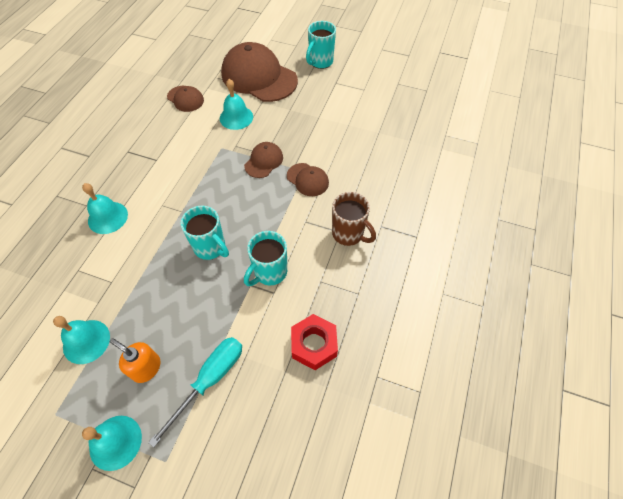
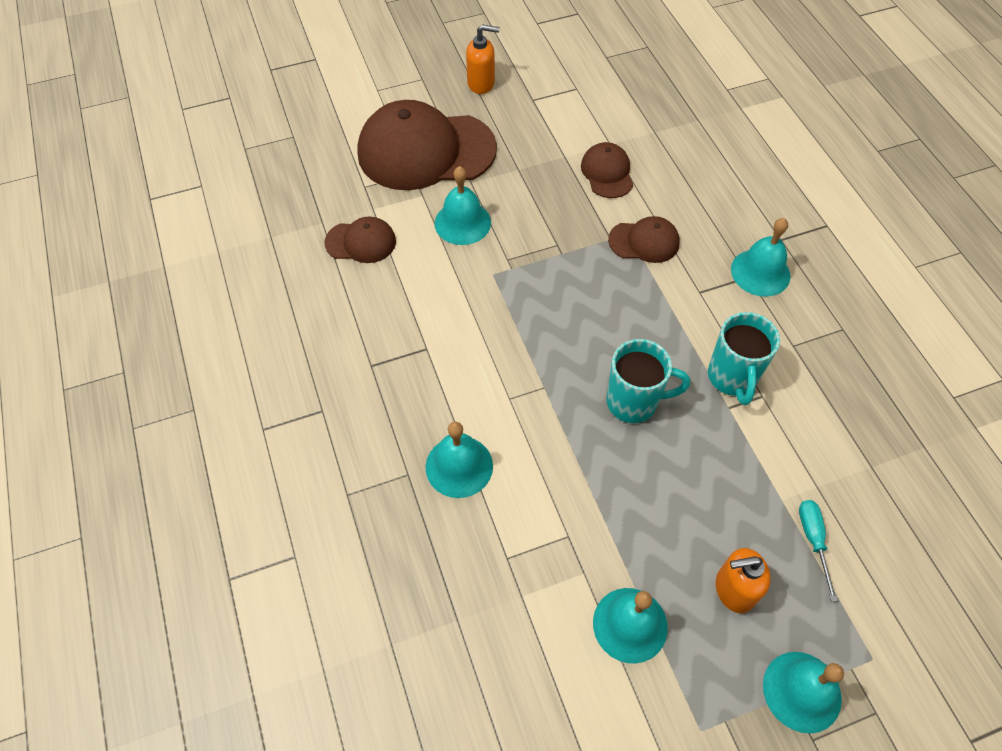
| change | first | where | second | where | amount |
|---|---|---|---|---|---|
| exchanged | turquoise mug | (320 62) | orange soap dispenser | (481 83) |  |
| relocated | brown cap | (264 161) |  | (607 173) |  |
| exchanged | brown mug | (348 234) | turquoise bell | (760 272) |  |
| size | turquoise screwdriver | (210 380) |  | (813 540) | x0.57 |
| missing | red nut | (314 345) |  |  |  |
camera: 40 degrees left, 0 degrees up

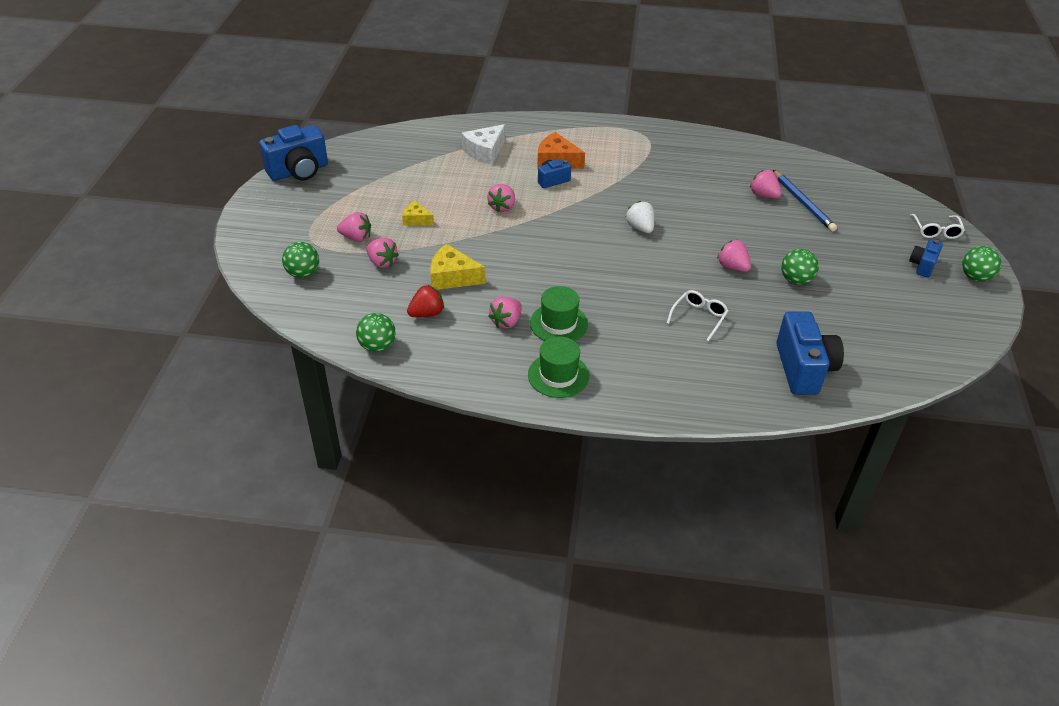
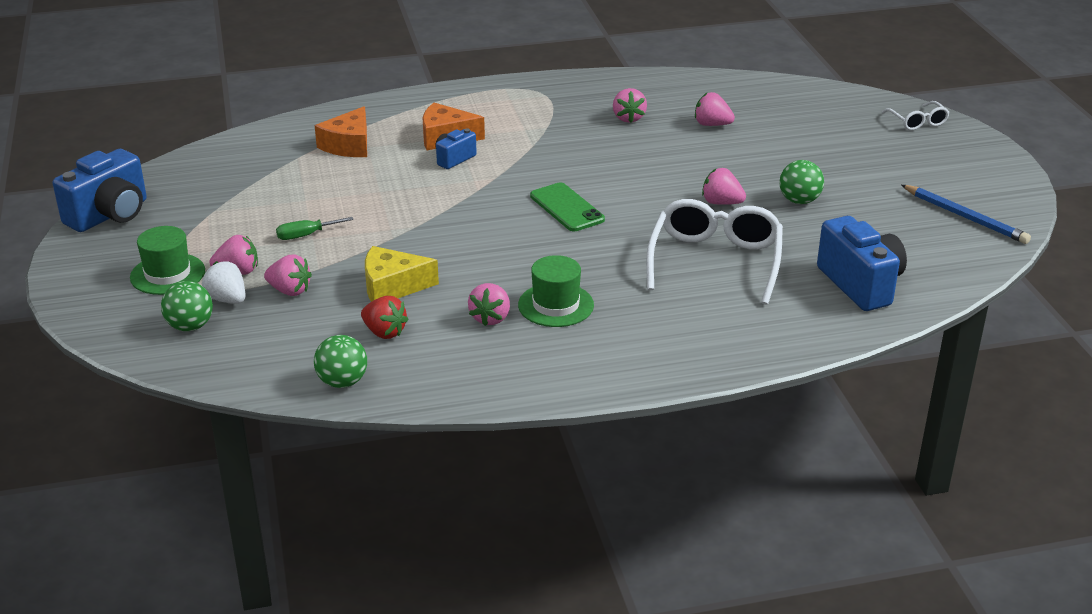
| change | first | where | second | where | amount |
|---|---|---|---|---|---|
| relocated | green hat | (558 375) |  | (167 274) |  |
| relocated | white strawberry | (640 227) |  | (227 299) |  |
| exchanged | yellow cheese | (416 219) | green screwdriver | (306 235) |  |
| colour | white cheese | (485 151) | orange cheese | (349 145) |  |
| spun | red strawberry | (427 313) |  | (384 332) | 90 degrees clockwise |
| appeared |  |  | green phone | (566 208) |  |
| relocated | pink strawberry | (502 207) |  | (628 118) |  |
| size | white glasses | (699 317) |  | (715 261) | x2.02 |
| relocated | blue pencil | (803 203) |  | (965 217) |  |
| missing | blue camera | (922 266) |  |  |  |
| missing | green ball | (975 277) |  |  |  |
camera: 20 degrees left, 10 degrees down

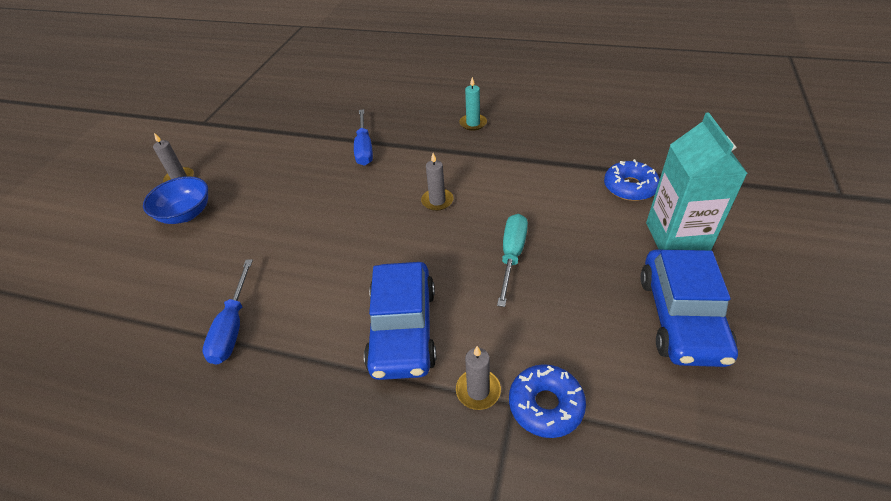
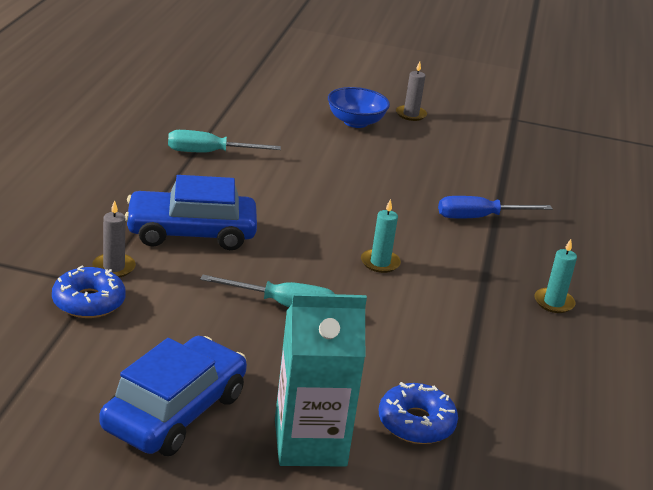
| change | first | where | second | where | amount |
|---|---|---|---|---|---|
| spun | blue car | (681 317) |  | (175 411) | 120 degrees clockwise |
| colour | blue screwdriver | (233 327) | turquoise screwdriver | (209 153) |  |
| colour | grey candle | (437 201) | turquoise candle | (380 263) |  |
camera: 80 degrees right, 15 degrees down

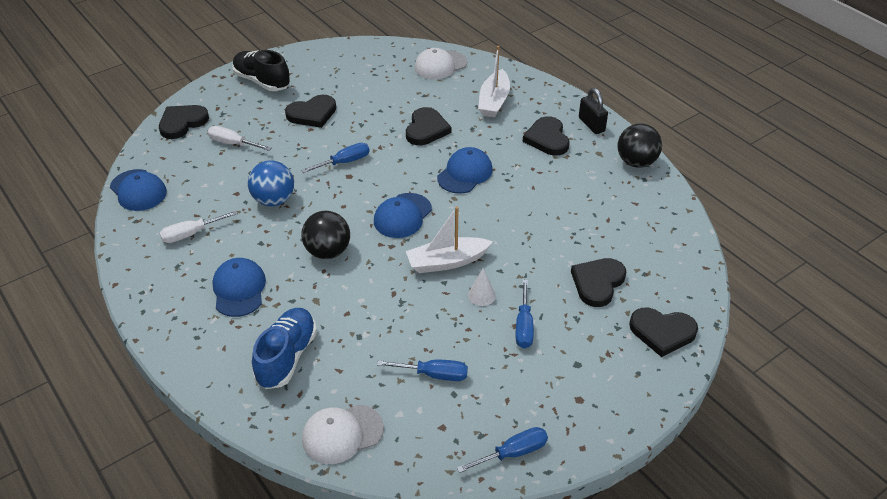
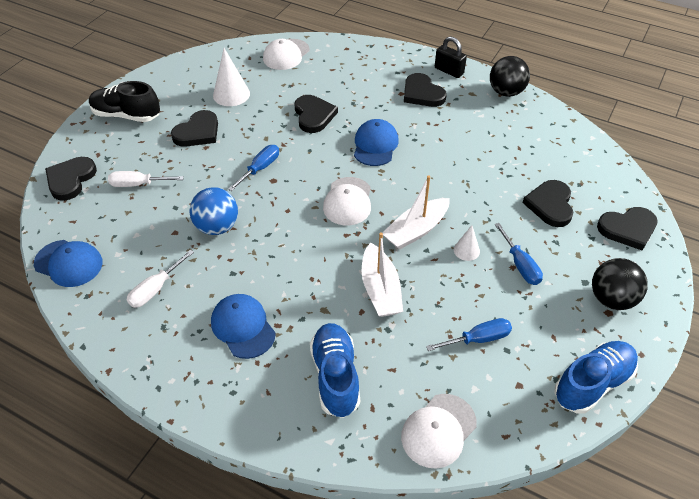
| change | first | where | second | where | amount |
|---|---|---|---|---|---|
| appeared |  |  | white cone | (231 94) |  |
| colour | blue cap | (402 216) | white cap | (348 201) |  |
| relocated | white boat | (494 101) |  | (380 289) |  |
| exchanged | blue screwdriver | (513 453) | blue shoe | (592 383) |  |
| relocated | black ball | (328 252) |  | (611 299) |  |
camera: 25 degrees left, 5 degrees up

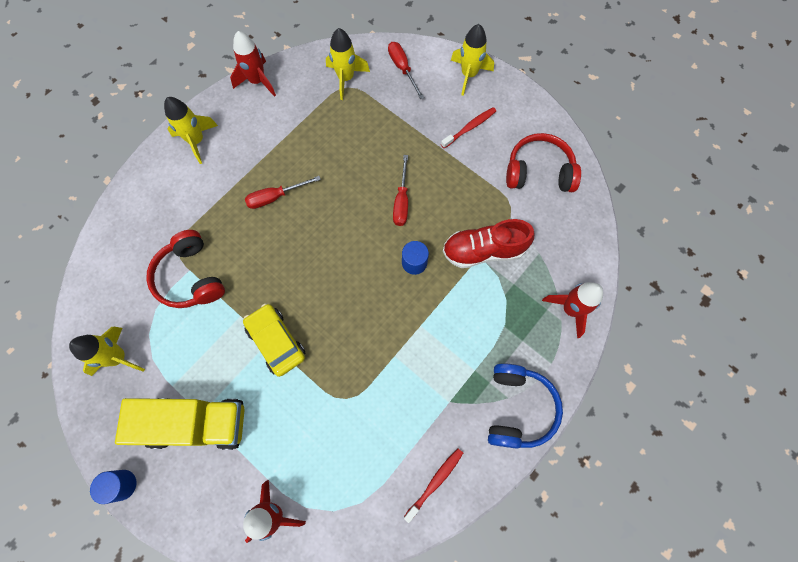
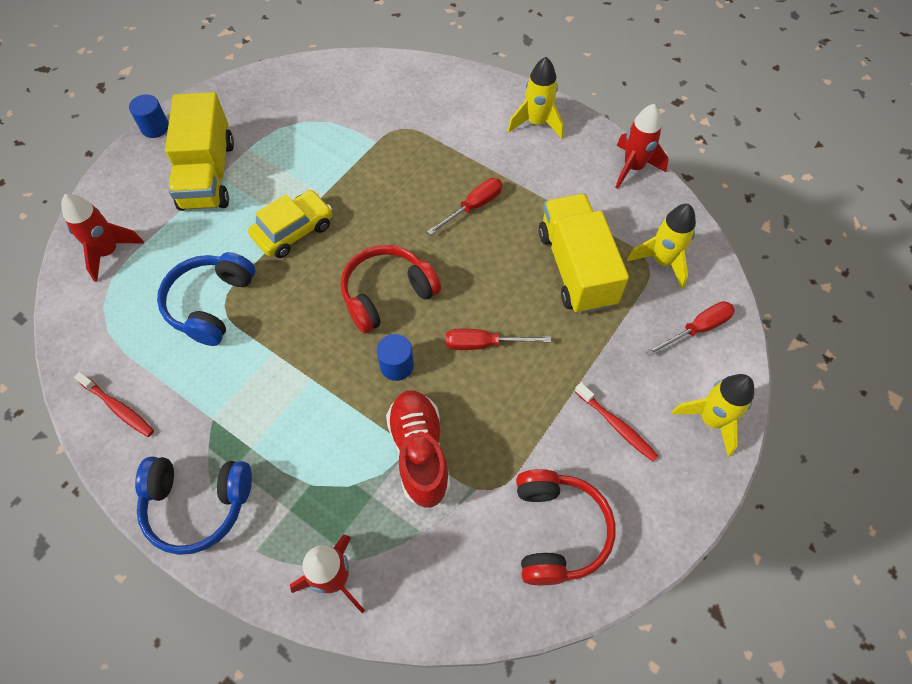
| change | first | where | second | where | amount |
|---|---|---|---|---|---|
| appeared |  |  | blue headphones | (210 304) |  |
| relocated | red headphones | (190 277) |  | (387 294) |  |
| spun | red screwdriver | (275 197) |  | (473 207) | 75 degrees clockwise |
| appeared |  |  | yellow truck | (576 268) |  |
| missing | yellow rocket | (119 357) |  |  |  |
camera: 85 degrees right, 10 degrees down

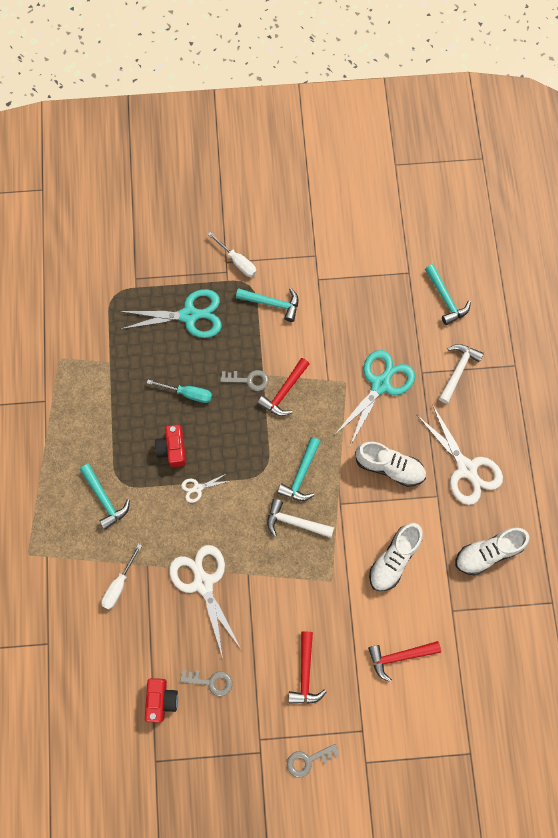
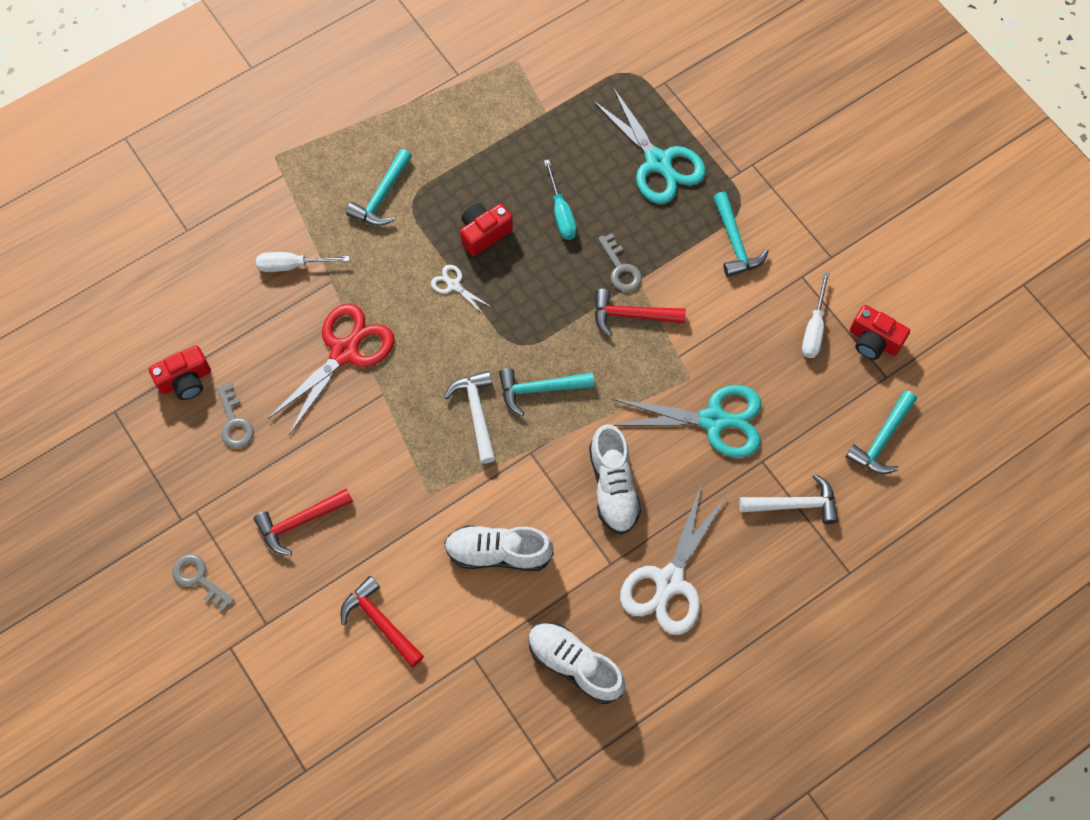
| change | first | where | second | where | amount |
|---|---|---|---|---|---|
| colour | white scissors | (203 583) | red scissors | (344 352) |  |
| relocated | white screwdriver | (237 261) |  | (814 328) |  |
| appeared |  |  | red camera | (873 341) |  |
camera: 60 degrees right, 5 degrees down

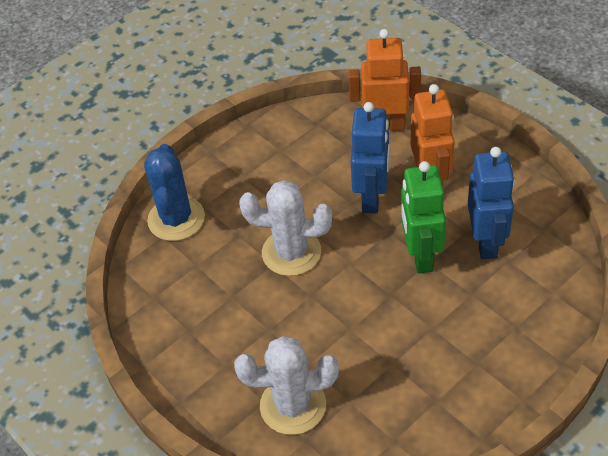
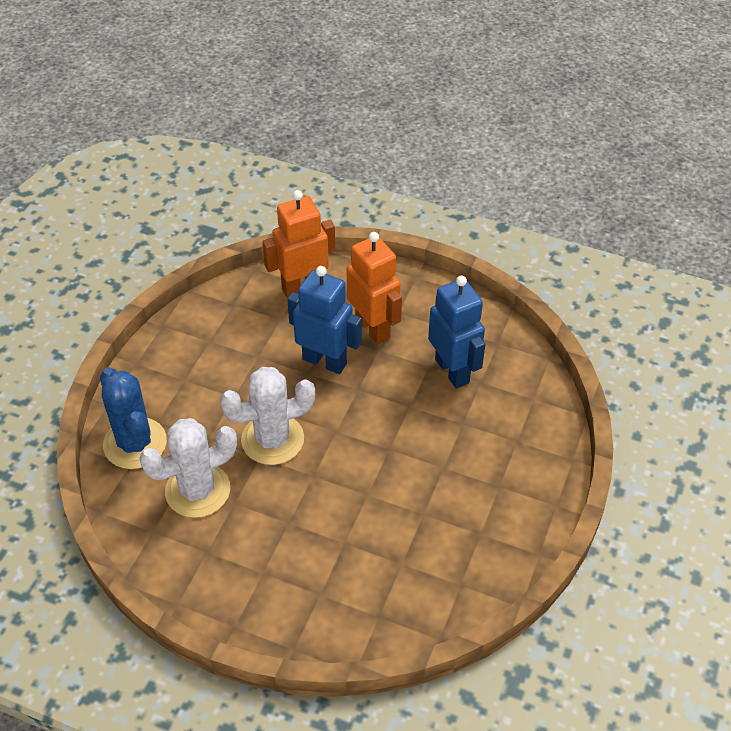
| change | first | where | second | where | amount |
|---|---|---|---|---|---|
| relocated | white cactus | (293 405) |  | (197 490) |  |
| spun | blue robot | (372 197) |  | (325 361) | 45 degrees counterclockwise |
| missing | green robot | (420 256) |  |  |  |
camera: 30 degrees left, 0 degrees up

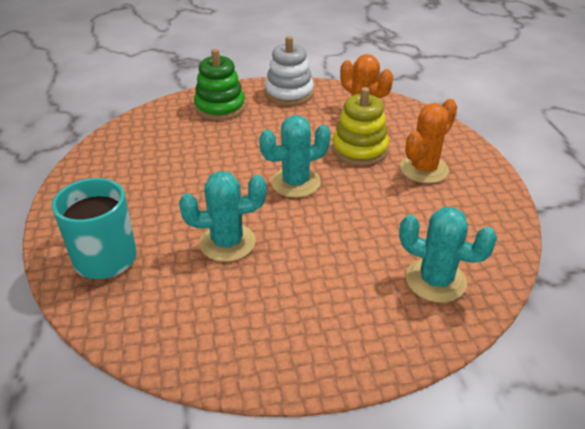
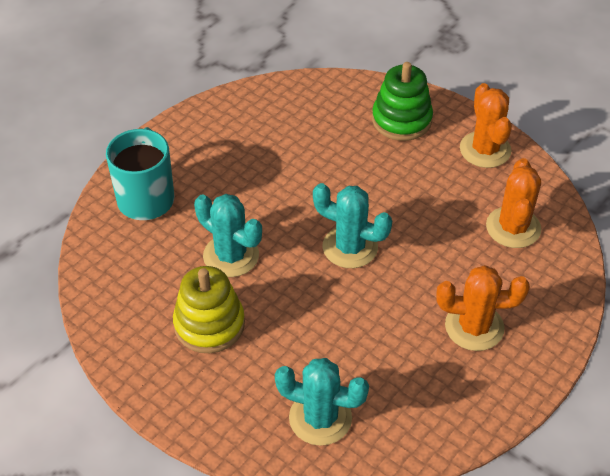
| change | first | where | second | where | amount |
|---|---|---|---|---|---|
| relocated | yellow stacking toy | (359 149) |  | (209 324) |  |
| spun | turquoise cactus | (435 280) |  | (320 418) | 60 degrees counterclockwise |
| exchanged | white stacking toy | (289 93) | orange cactus | (485 150) |  |
camera: 50 degrees right, 10 degrees up

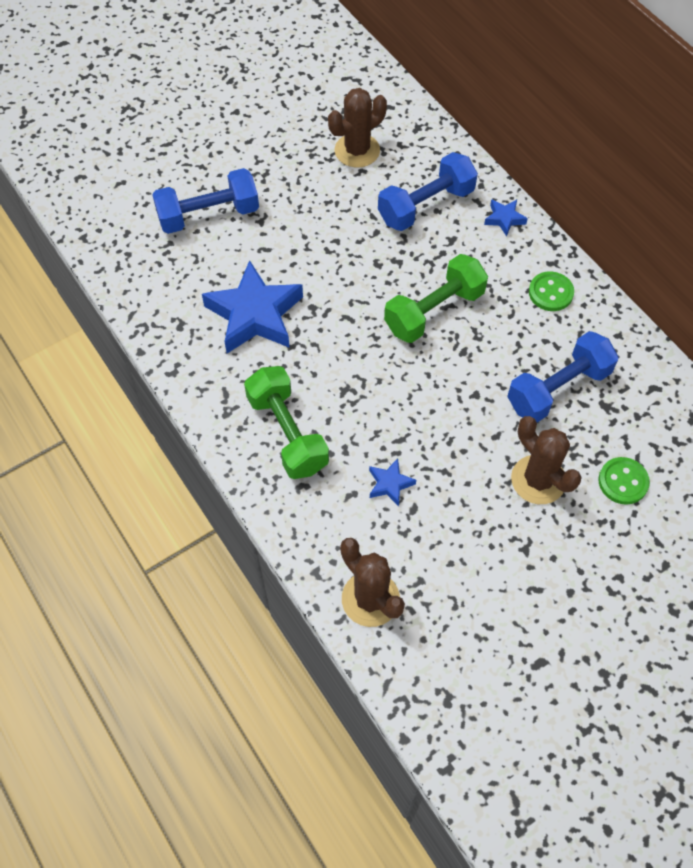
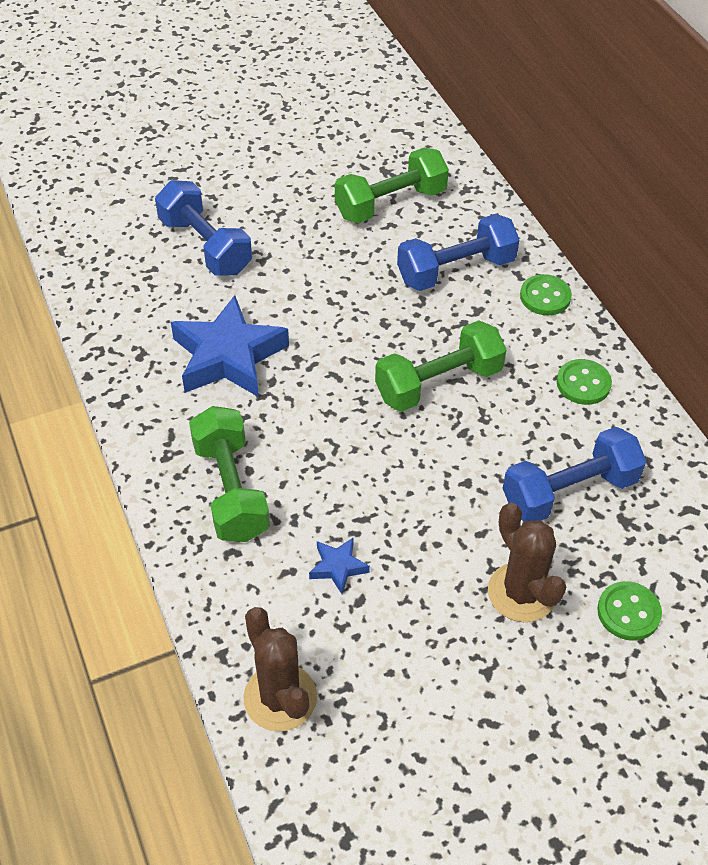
| change | first | where | second | where | amount |
|---|---|---|---|---|---|
| spun | blue dumbbell | (208 215) |  | (205 246) | 60 degrees clockwise |
| exchanged | brown cactus | (357 151) | green dumbbell | (390 203) |  |
| exchanged | blue star | (504 219) | green button | (545 297) |  |
camera: 10 degrees right, 10 degrees down

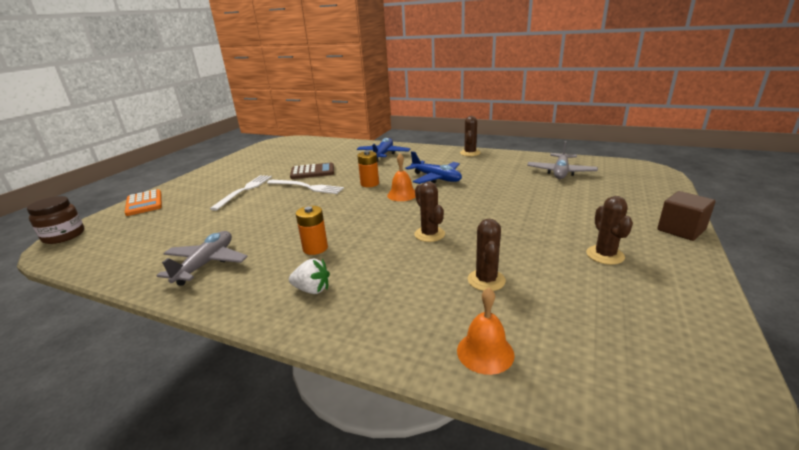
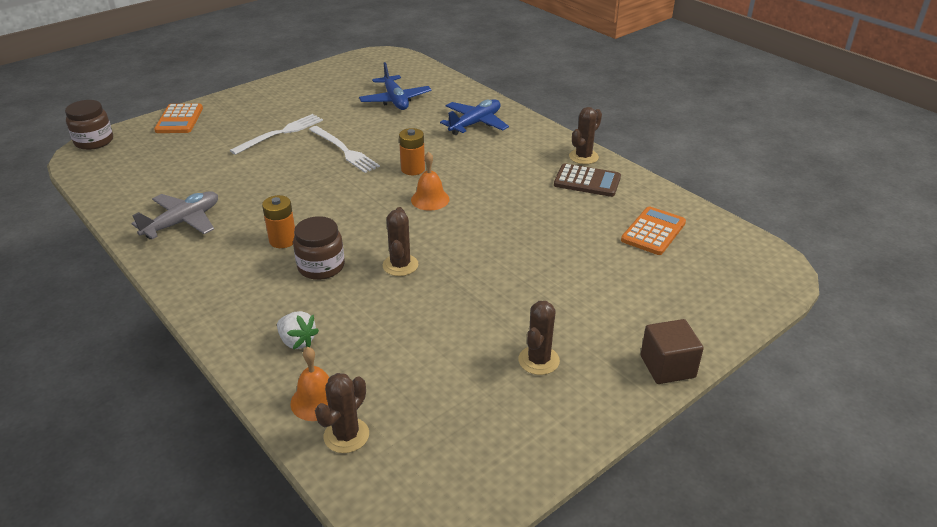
| change | first | where | second | where | amount |
|---|---|---|---|---|---|
| relocated | white strawberry | (312 289) |  | (297 341) |  |
| appeared |  |  | brown jar | (321 266) |  |
| relocated | brown cactus | (486 280) |  | (346 435) |  |
| relocated | blue plane | (436 178) |  | (395 100) |  |
| relocated | brown calculator | (312 172) |  | (587 181) |  |
| exchanged | grey plane | (560 172) | orange calculator | (653 232) |  |
camera: 25 degrees right, 10 degrees up

